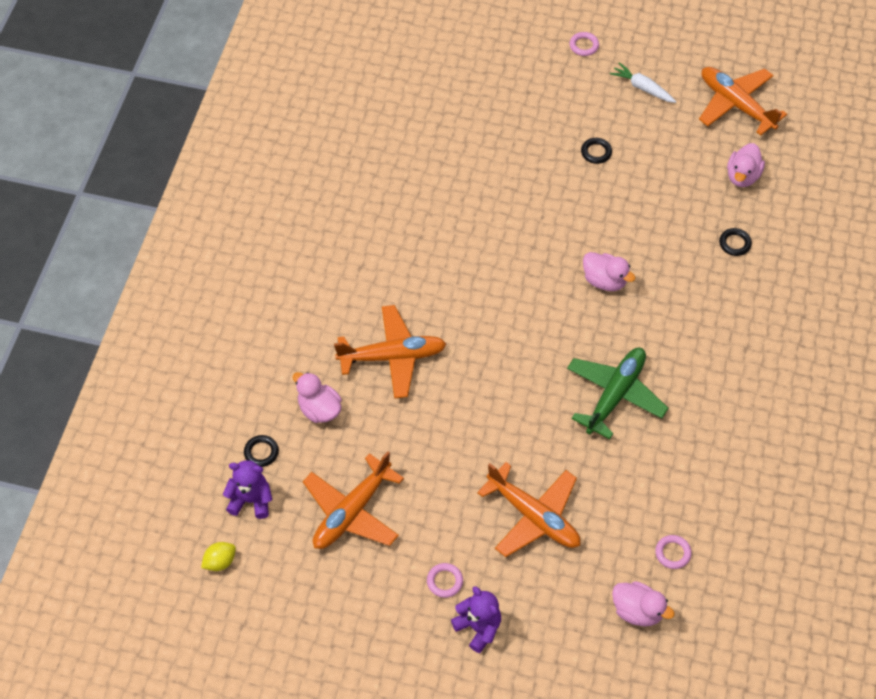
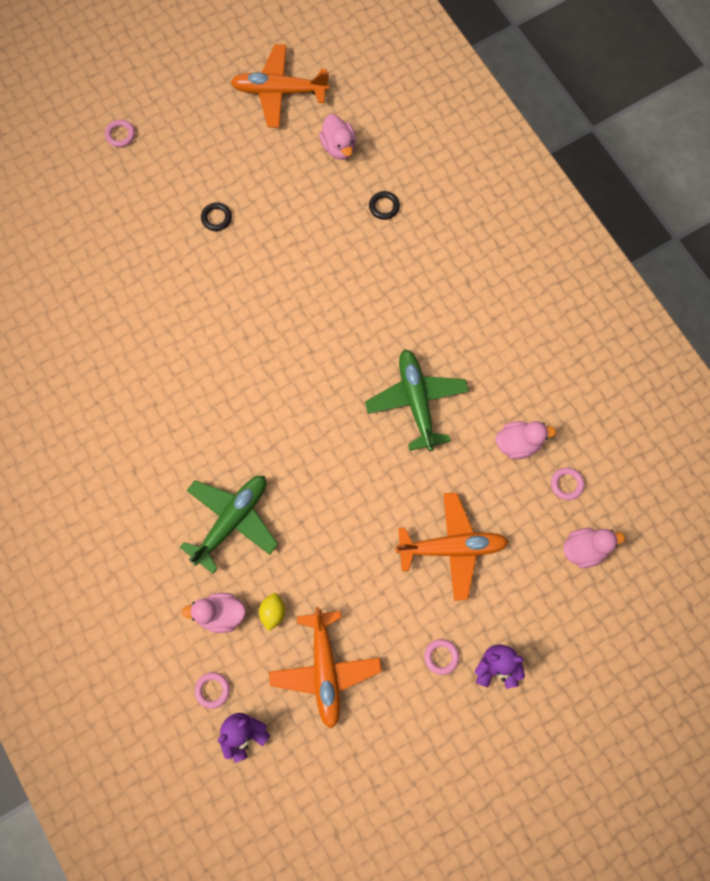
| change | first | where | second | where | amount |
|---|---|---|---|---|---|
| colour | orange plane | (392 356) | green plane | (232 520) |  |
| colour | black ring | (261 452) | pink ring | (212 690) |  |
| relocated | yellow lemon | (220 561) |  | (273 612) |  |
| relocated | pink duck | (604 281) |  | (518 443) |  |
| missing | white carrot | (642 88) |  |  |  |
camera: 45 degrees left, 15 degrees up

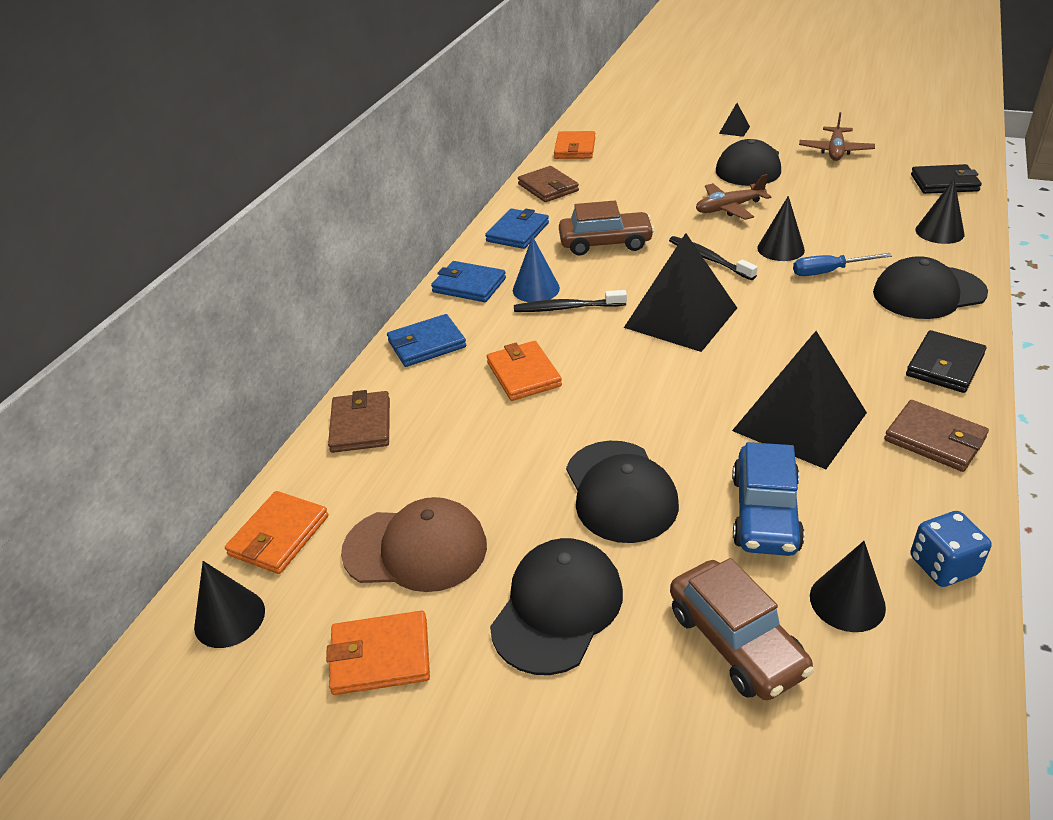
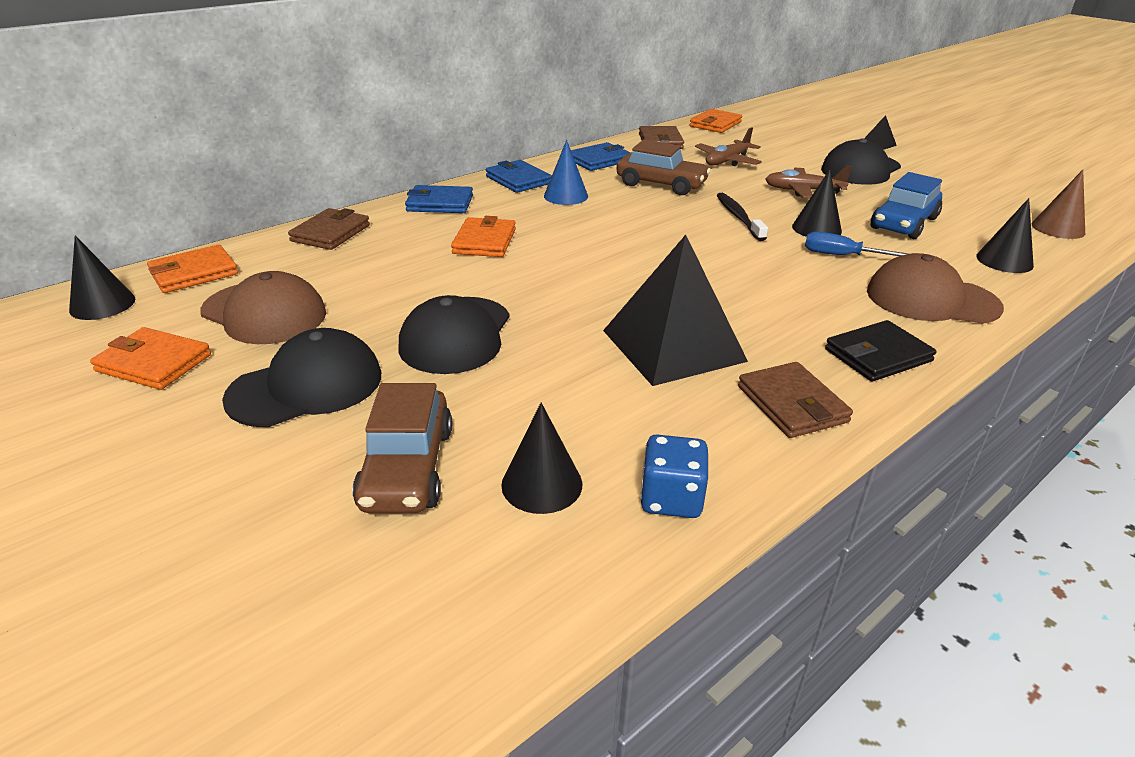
| change | first | where | second | where | amount |
|---|---|---|---|---|---|
| relocated | brown plane | (835 151) |  | (727 161) |  |
| colour | black cap | (928 293) | brown cap | (931 299) |  |
| relocated | blue car | (765 513) |  | (903 223) |  |
| exchanged | black wallet | (944 183) | brown cone | (1058 228) |  |
| missing | black toothbrush | (567 308) |  |  |  |
| missing | black pyramid | (680 317) |  |  |  |
camera: 25 degrees right, 5 degrees down

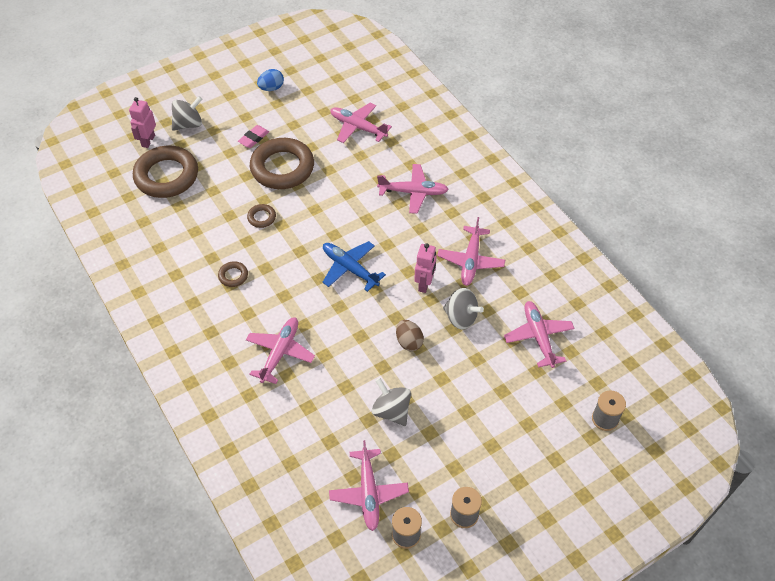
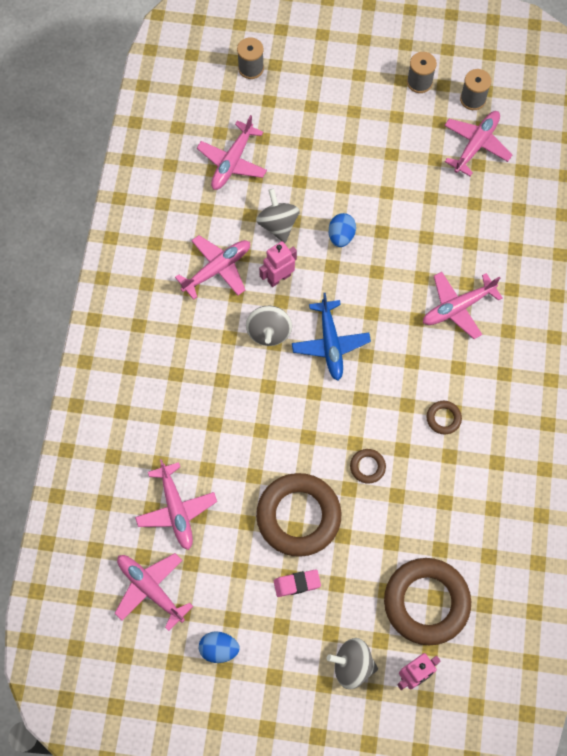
| change | first | where | second | where | amount |
|---|---|---|---|---|---|
| relocated | pink plane | (413 192) |  | (151 589) |  |
| relocated | grey spinning top | (391 411) |  | (269 332) |  |
| colour | brown egg | (409 342) | blue egg | (341 236) |  |
camera: 140 degrees left, 15 degrees up

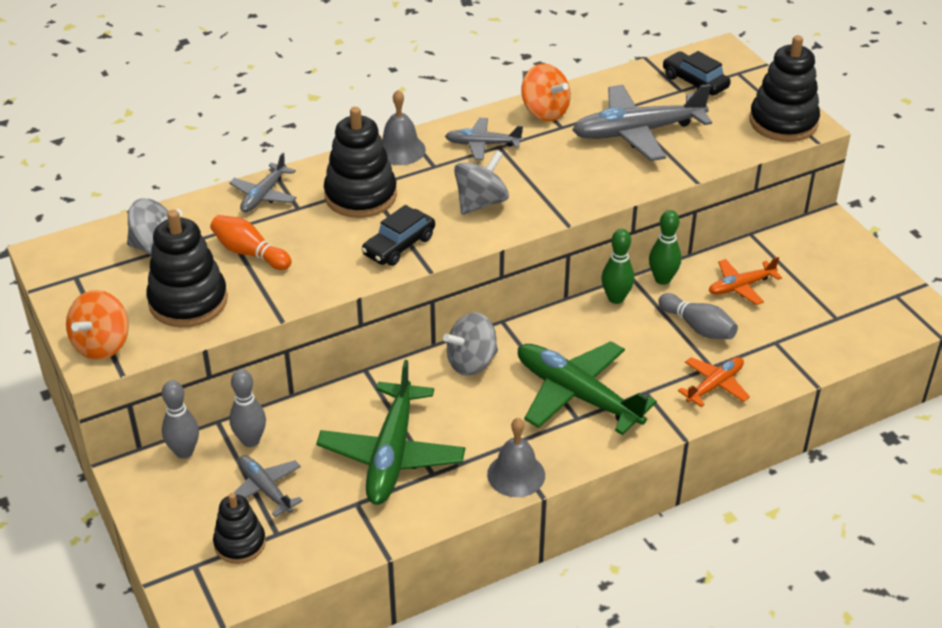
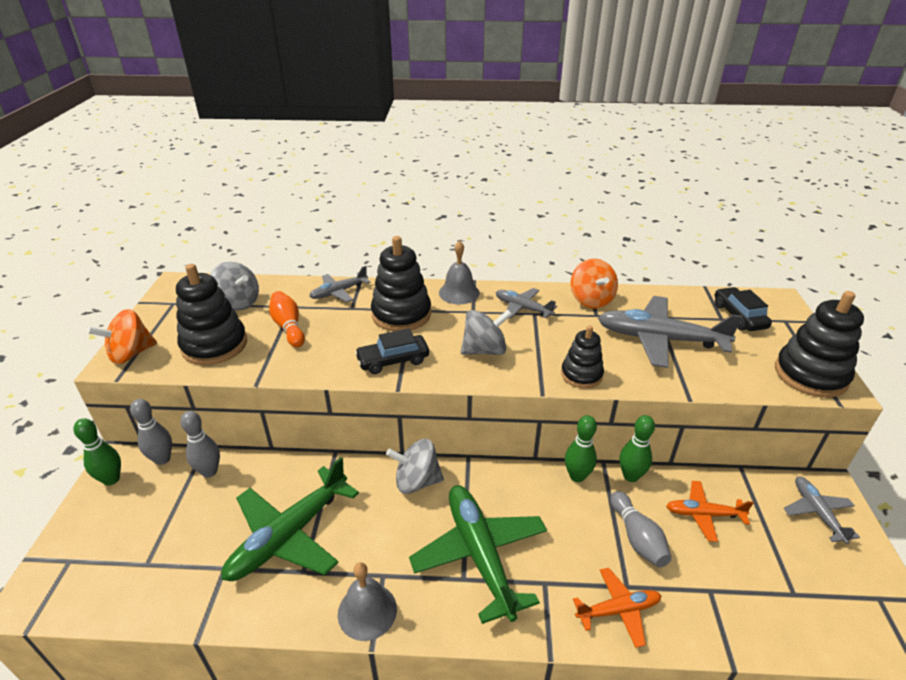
| change | first | where | second | where | amount |
|---|---|---|---|---|---|
| appeared |  |  | green bowling pin | (111 479) |  |
| relocated | black stacking toy | (240 543) |  | (581 375) |  |
| relocated | grey plane | (265 489) |  | (817 513) |  |
camera: 30 degrees right, 5 degrees down

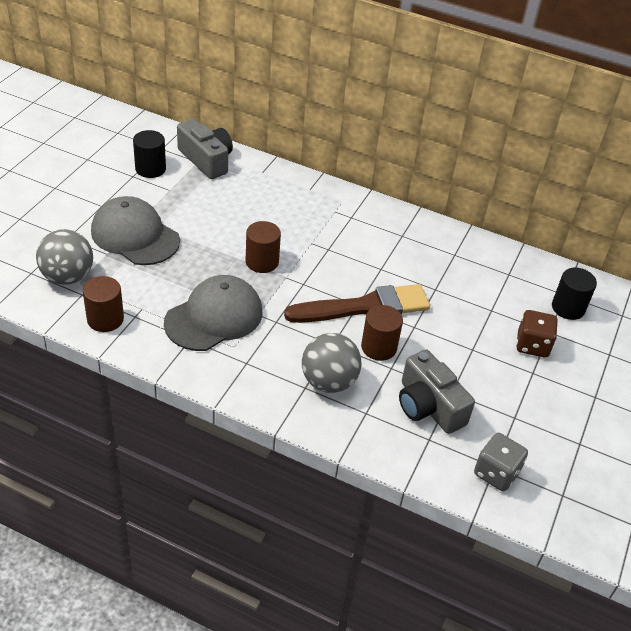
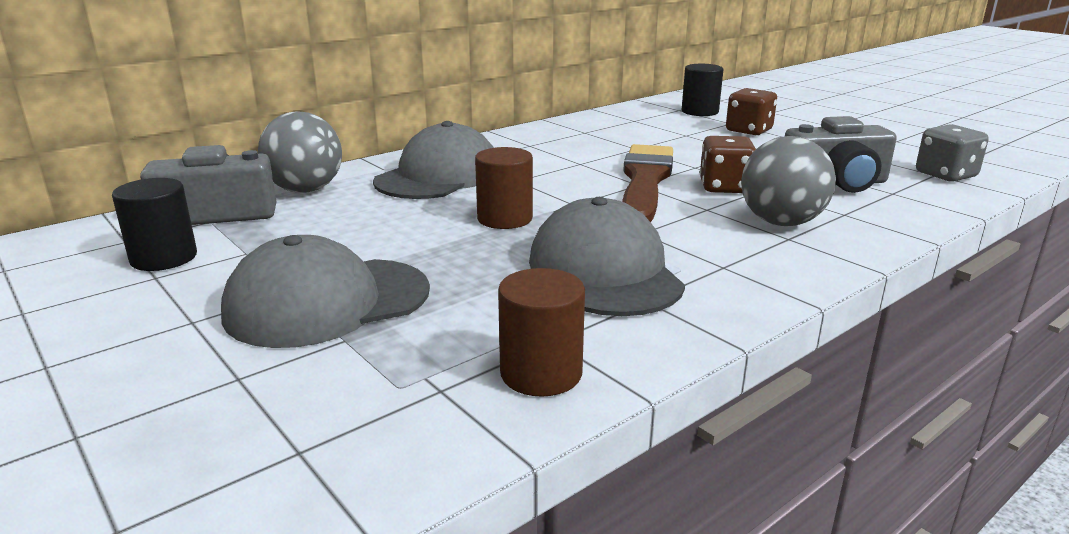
| change | first | where | second | where | amount |
|---|---|---|---|---|---|
| relocated | grey ball | (68 277) |  | (305 190) |  |
| appeared |  |  | grey cap | (439 176) |  |
| exchanged | brown cylinder | (378 347) | brown dice | (724 187) |  |
camera: 60 degrees left, 20 degrees down

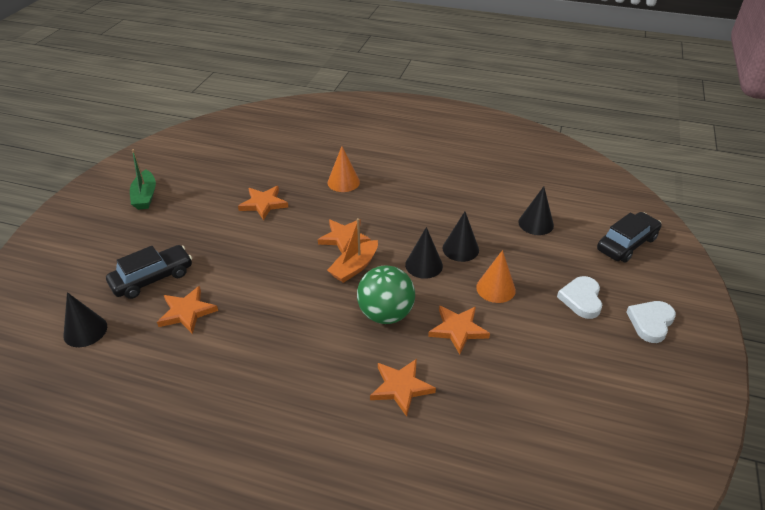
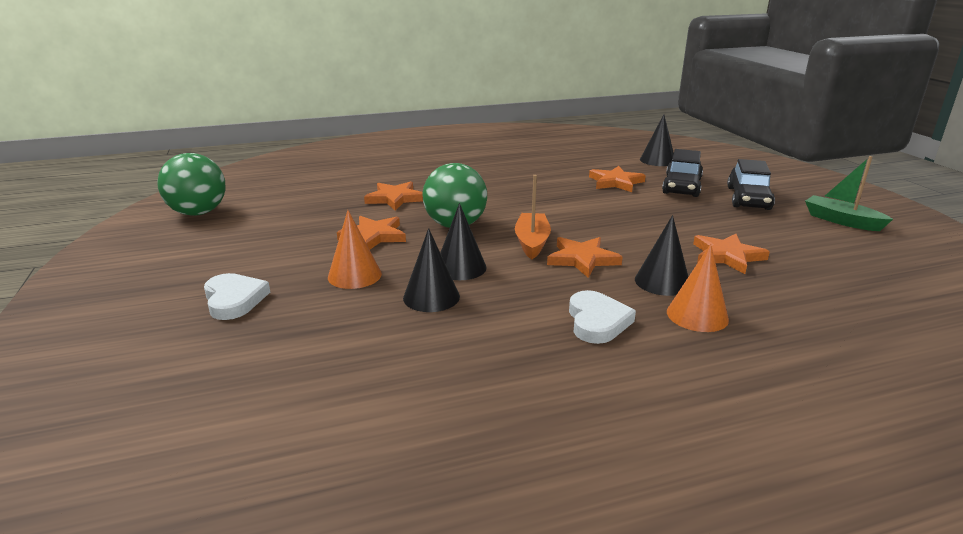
| change | first | where | second | where | amount |
|---|---|---|---|---|---|
| appeared |  |  | green ball | (198 213) |  |
| relocated | white heart | (650 322) |  | (597 321) |  |
| relocated | black cone | (536 223) |  | (662 282) |  |
| relocated | black car | (626 244) |  | (748 198) |  |
camera: 145 degrees right, 15 degrees down

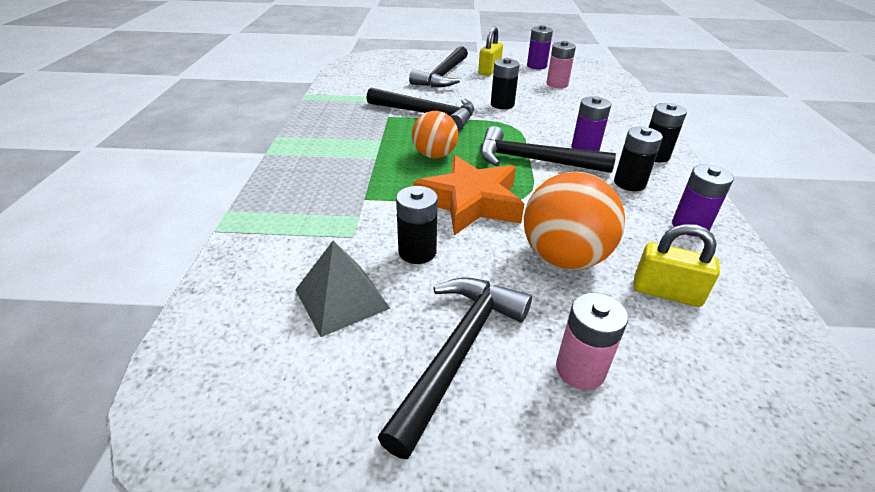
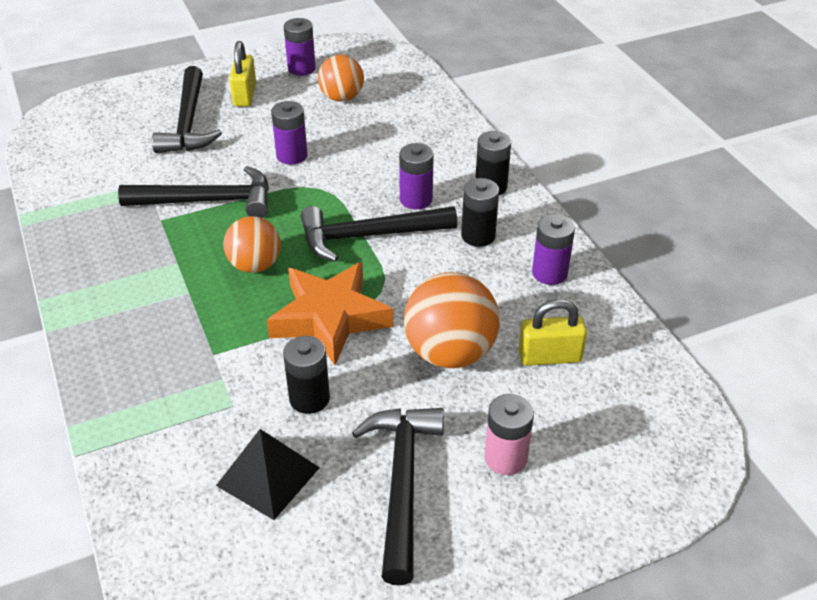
| change | first | where | second | where | amount |
|---|---|---|---|---|---|
| colour | grey pyramid | (342 299) | black pyramid | (268 476) |  |
| colour | black battery | (502 104) | purple battery | (292 155) |  |
| exchanged | pink battery | (557 84) | orange ball | (342 98) |  |
camera: 25 degrees left, 5 degrees up

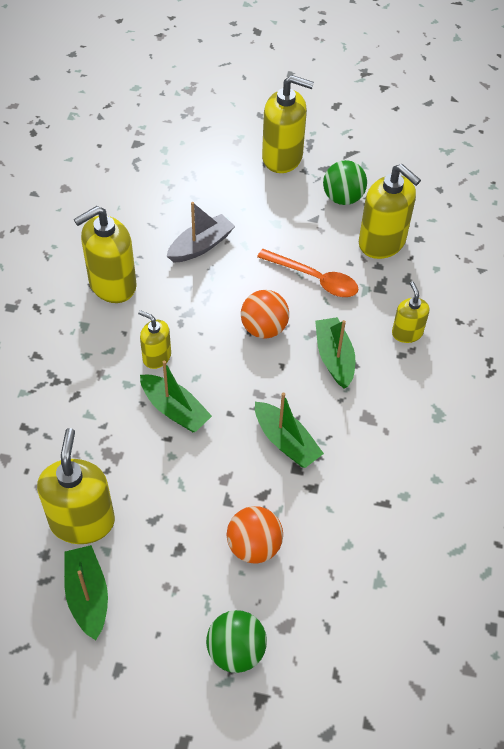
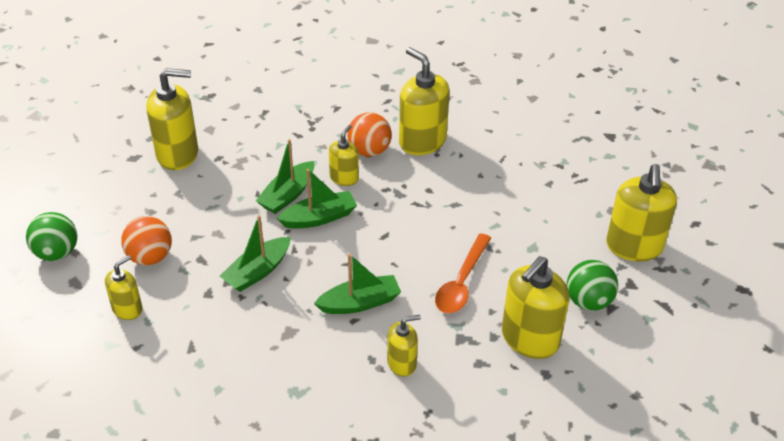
| change | first | where | second | where | amount |
|---|---|---|---|---|---|
| appeared |  |  | yellow soap dispenser | (127 309) |  |
| relocated | green boat | (88 596) |  | (319 218) |  |
| relocated | orange ball | (264 328) |  | (369 151) |  |
| missing | grey boat | (201 246) |  |  |  |
camera: 85 degrees right, 10 degrees down

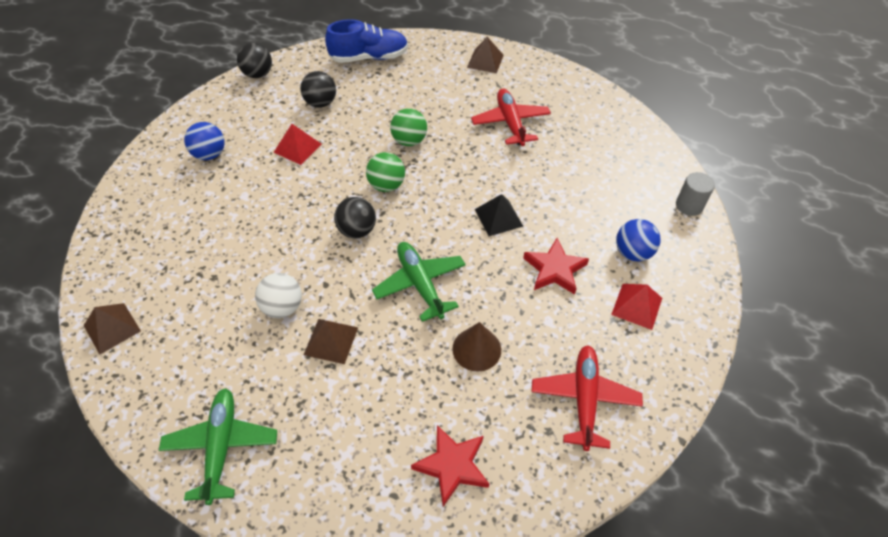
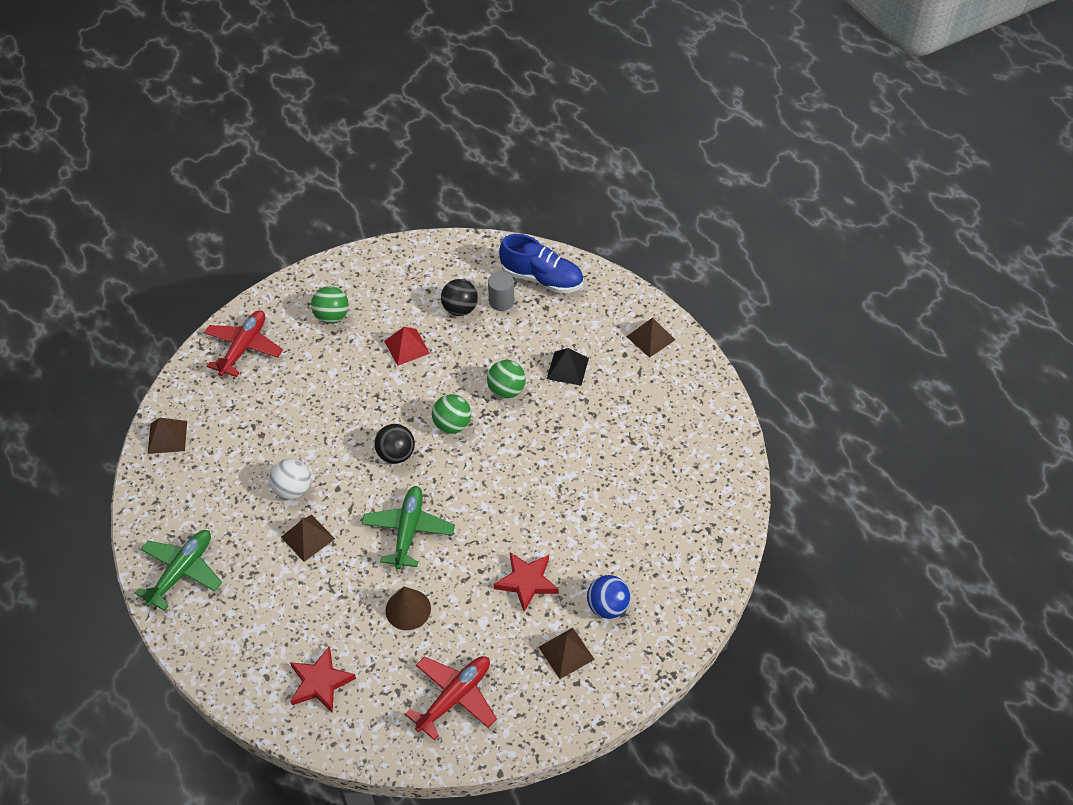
| change | first | where | second | where | amount |
|---|---|---|---|---|---|
| relocated | red plane | (510 123) |  | (244 347) |  |
| colour | blue ball | (210 154) | green ball | (332 316) |  |
| relocated | grey cylinder | (689 206) |  | (501 301) |  |
| colour | red pyramid | (636 306) | brown pyramid | (566 653) |  |
| relocated | black pyramid | (498 217) |  | (567 368) |  |
| missing | black ball | (258 74) |  |  |  |
camera: 35 degrees right, 0 degrees up

